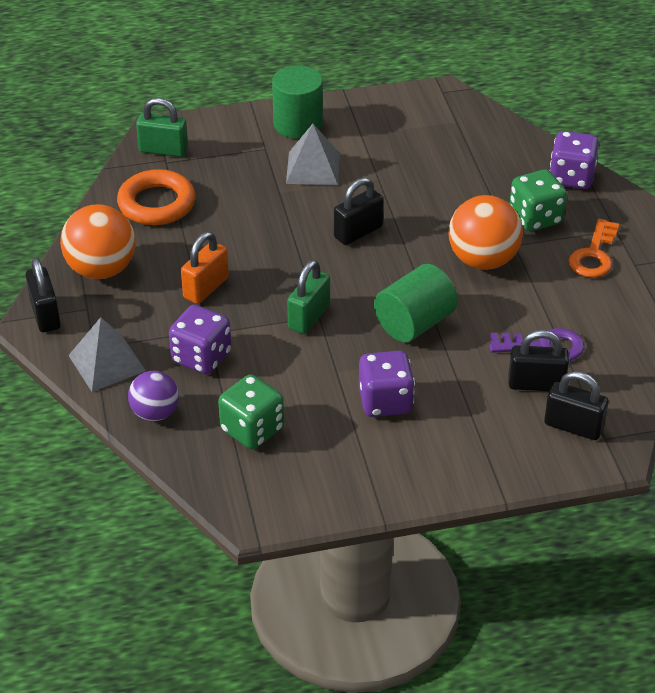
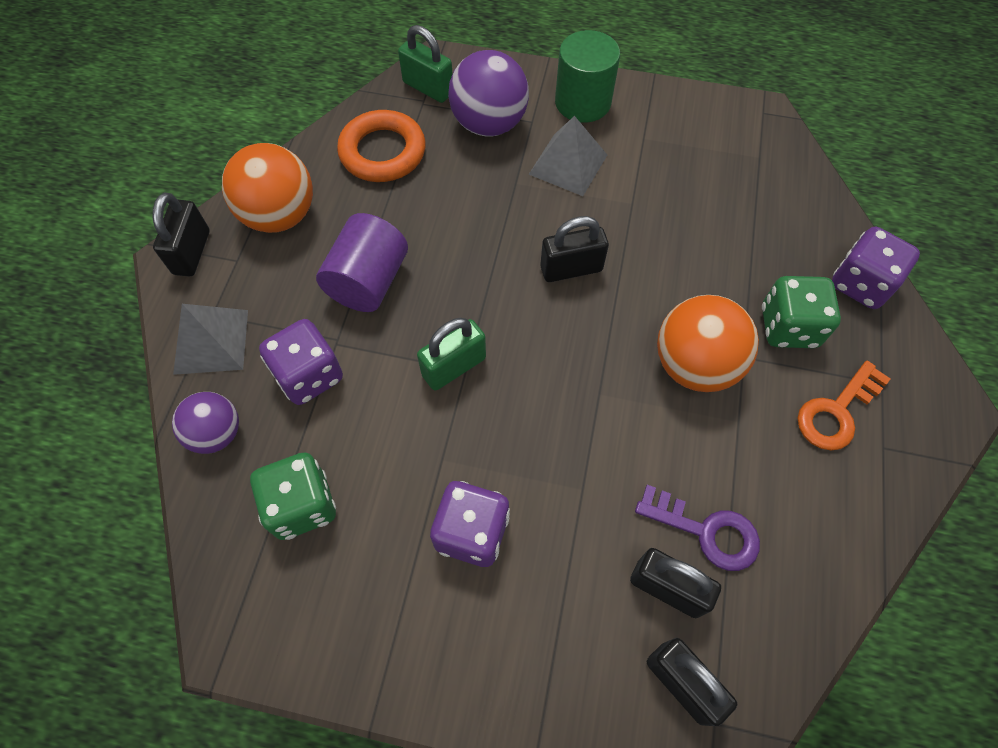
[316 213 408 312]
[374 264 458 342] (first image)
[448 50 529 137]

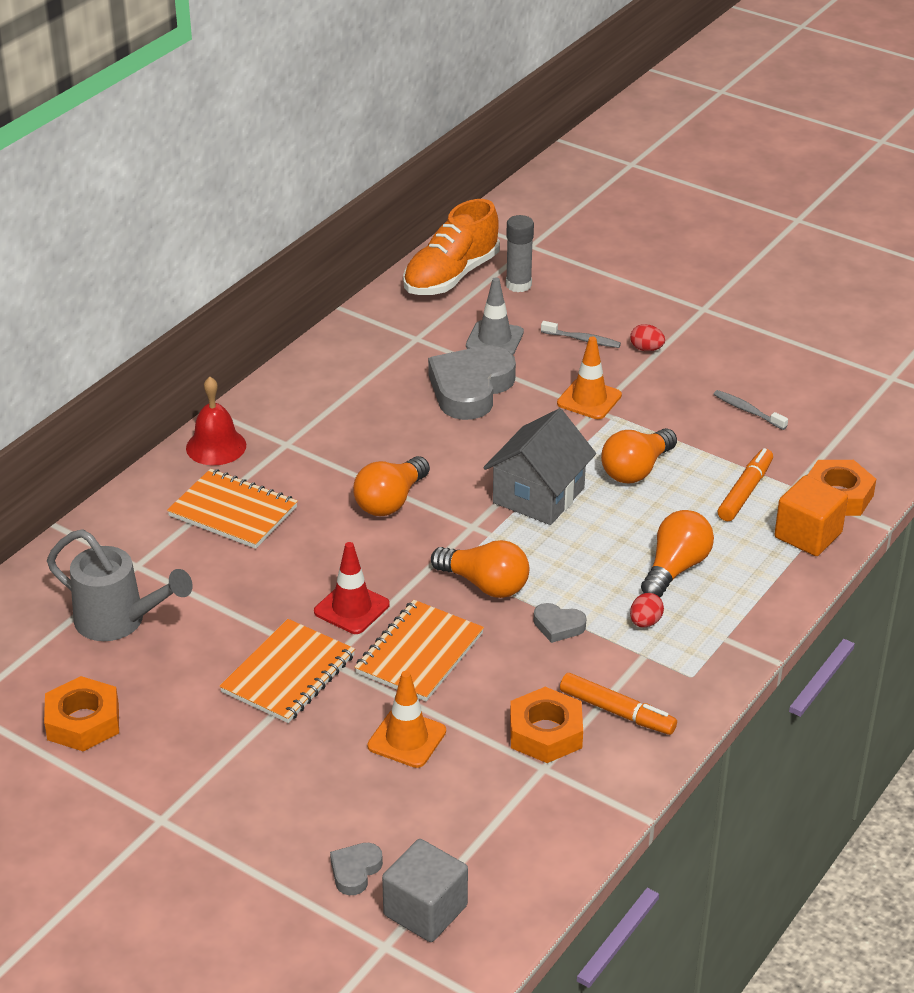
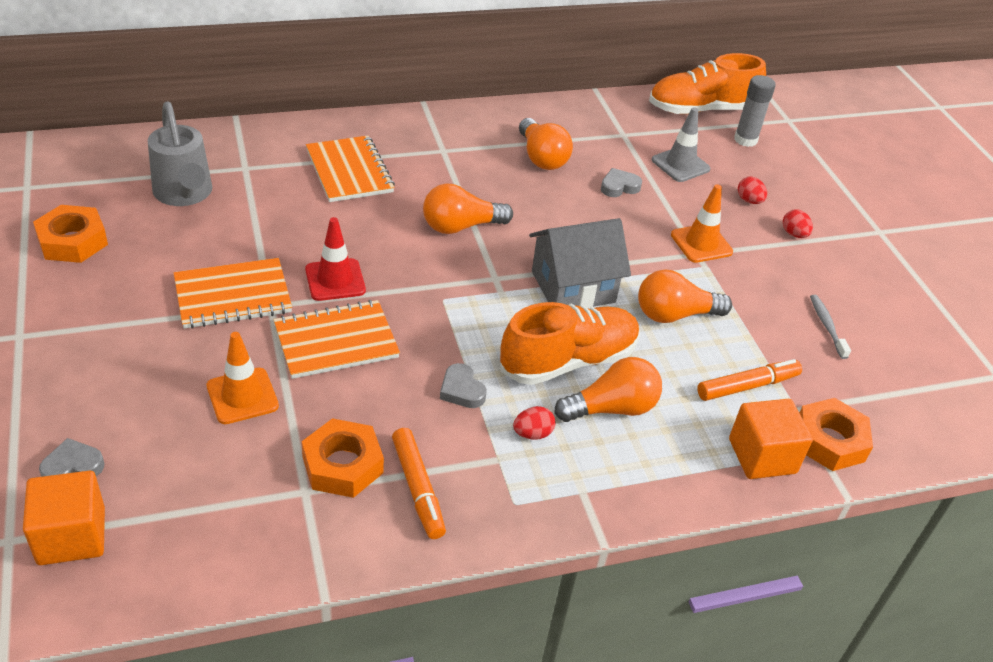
[186 377 246 465] (first image)
[23 471 105 565]
[601 168 642 197]
[519 118 573 170]
[738 177 767 204]
[500 302 640 385]

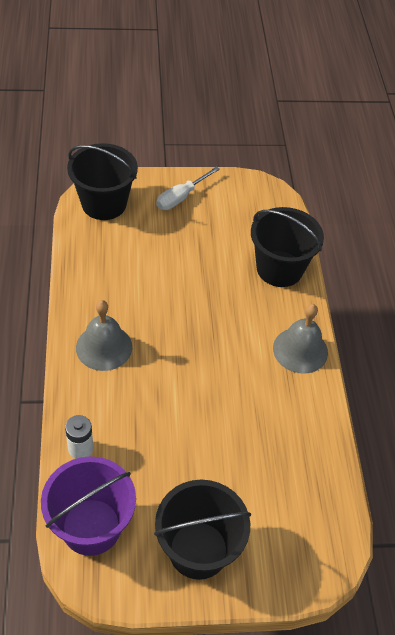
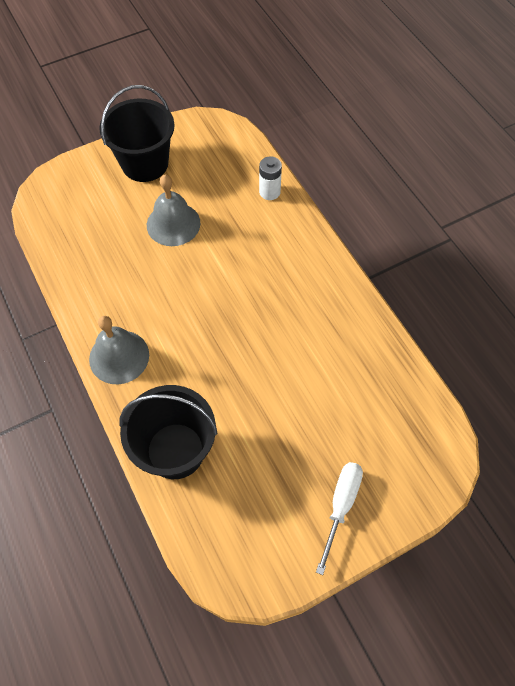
[41 456 136 556] (first image)
[67 143 138 220] (first image)
[147 175 200 246]

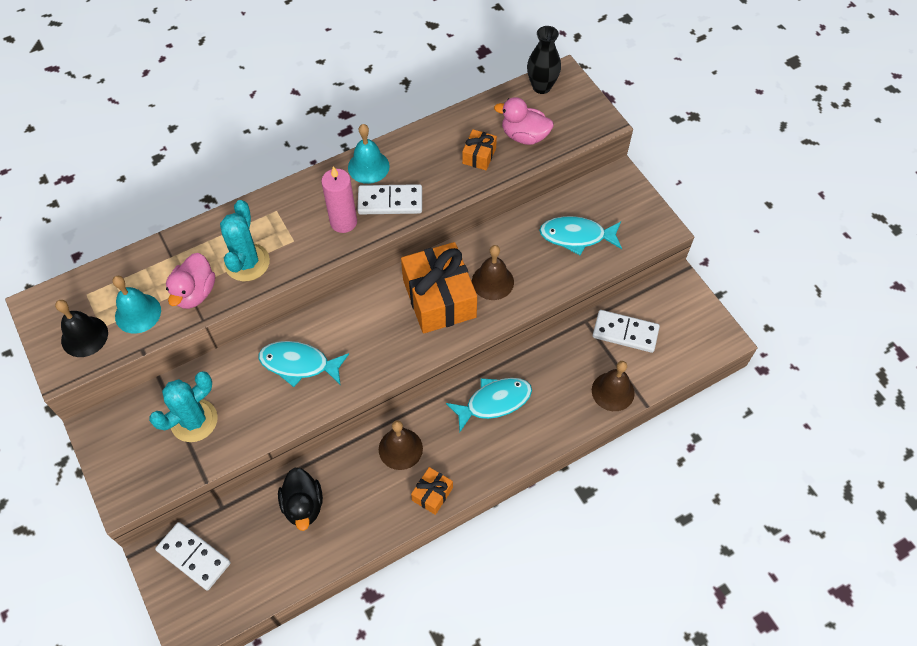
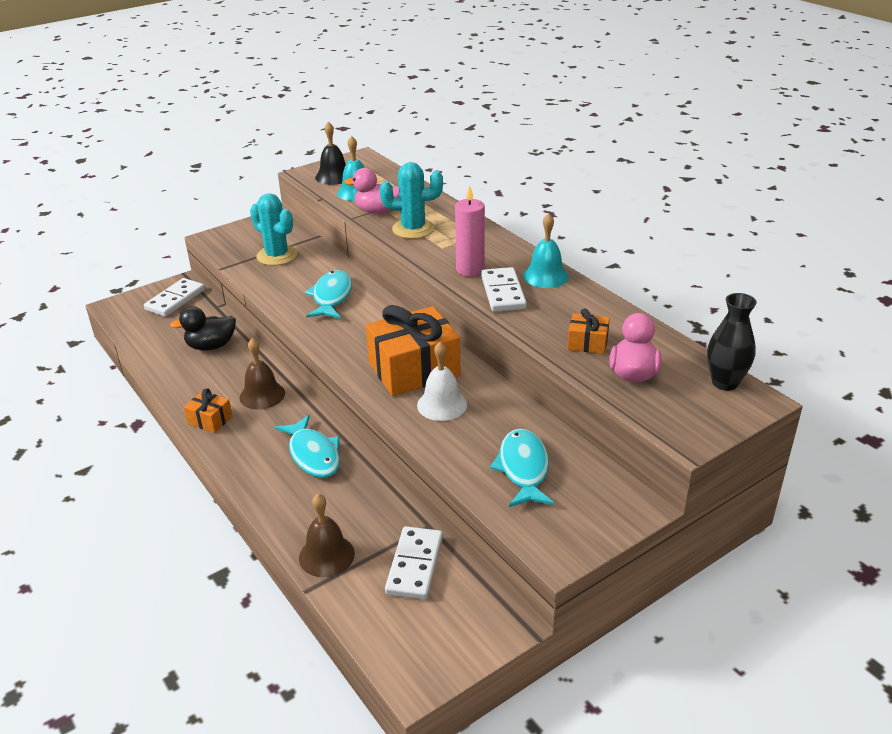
[417 341 467 421]

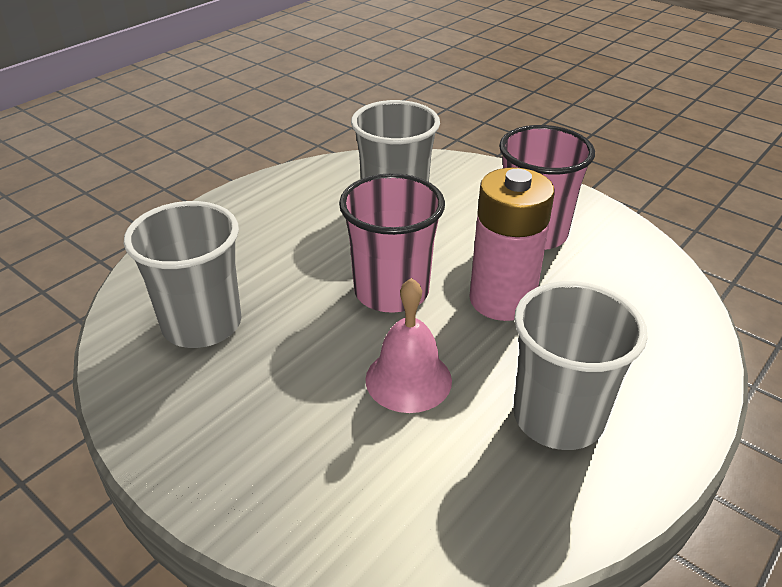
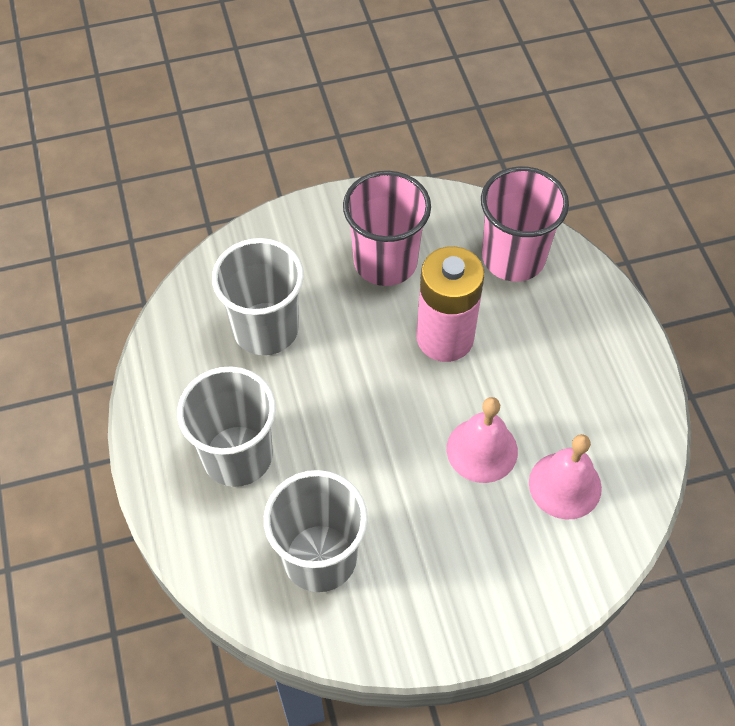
[481 166 569 282]
[177 366 276 487]
[529 434 602 519]

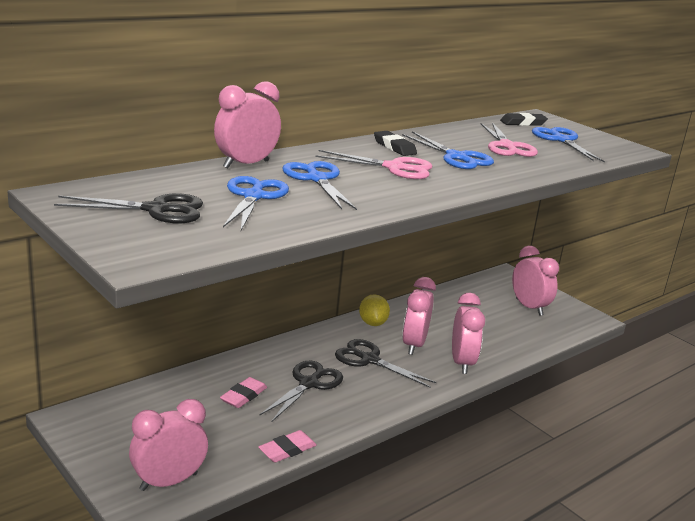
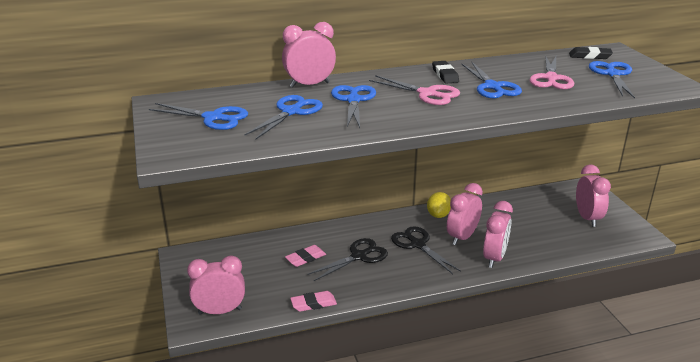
[149 103 248 130]

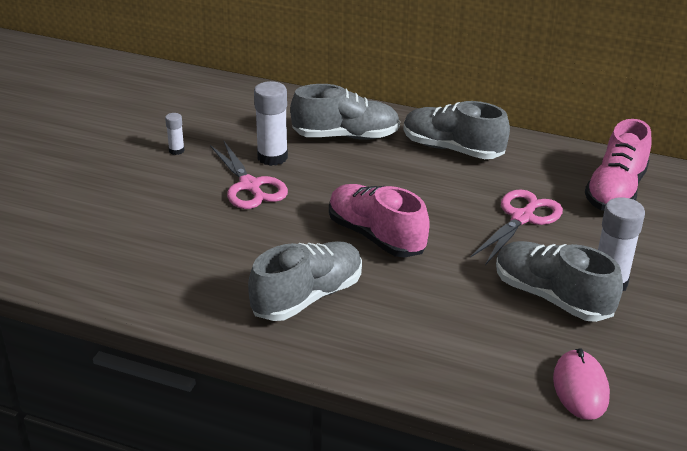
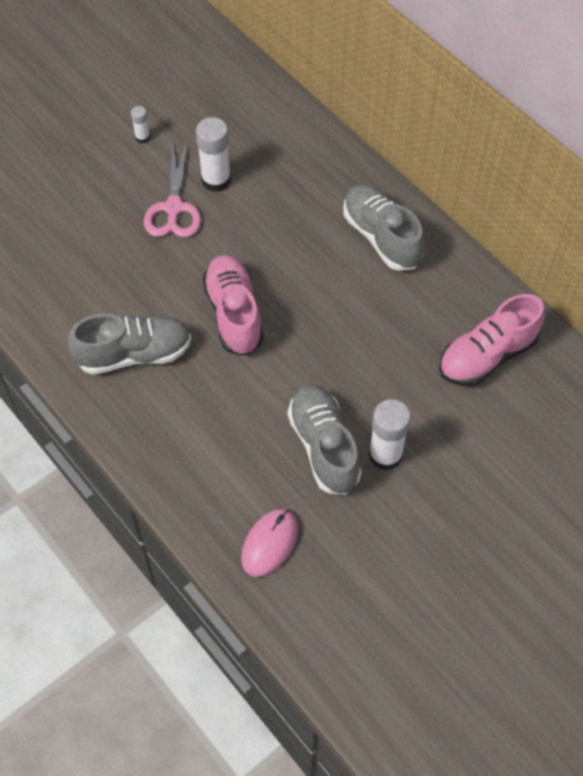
[290 84 400 140] (first image)
[470 189 563 265] (first image)

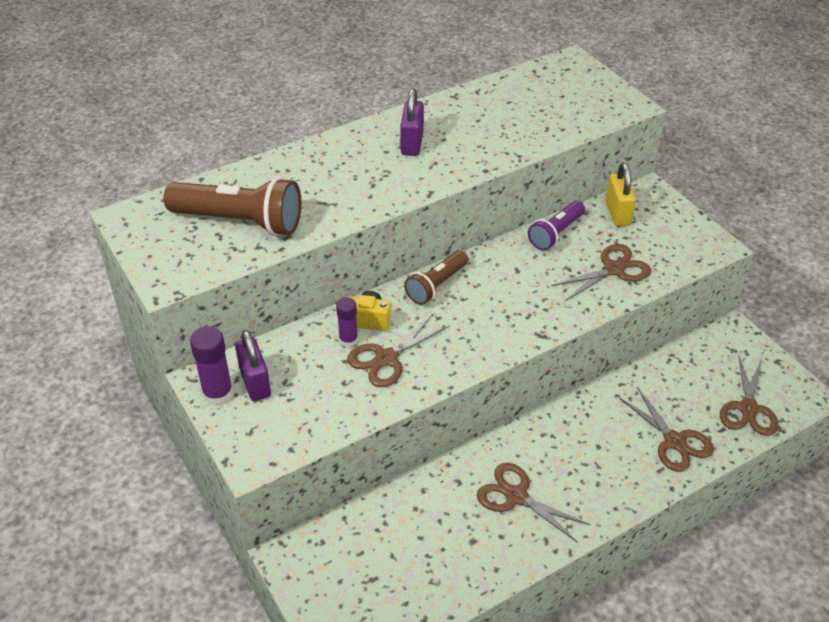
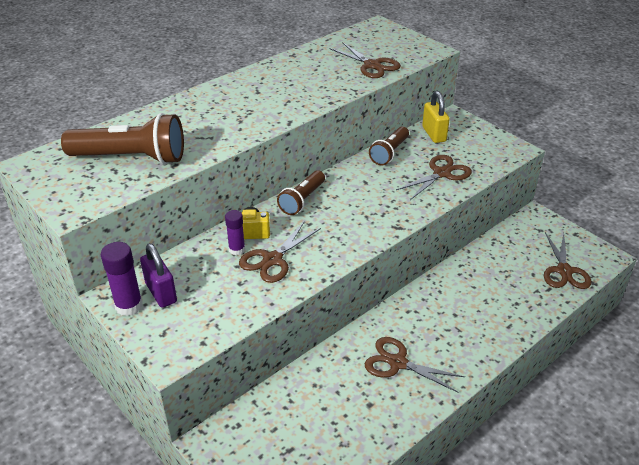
[400 88 424 156] (first image)
[369 126 409 166]
[330 42 401 78]

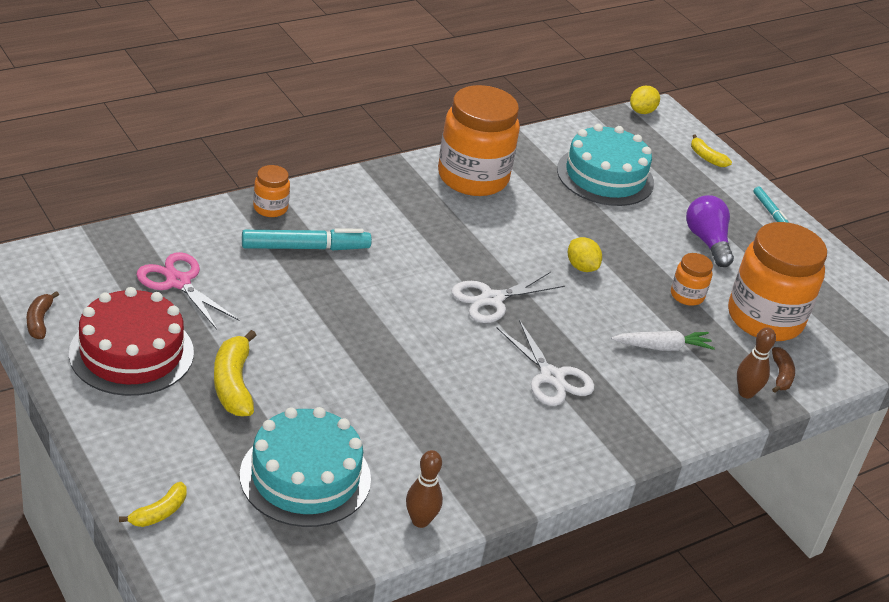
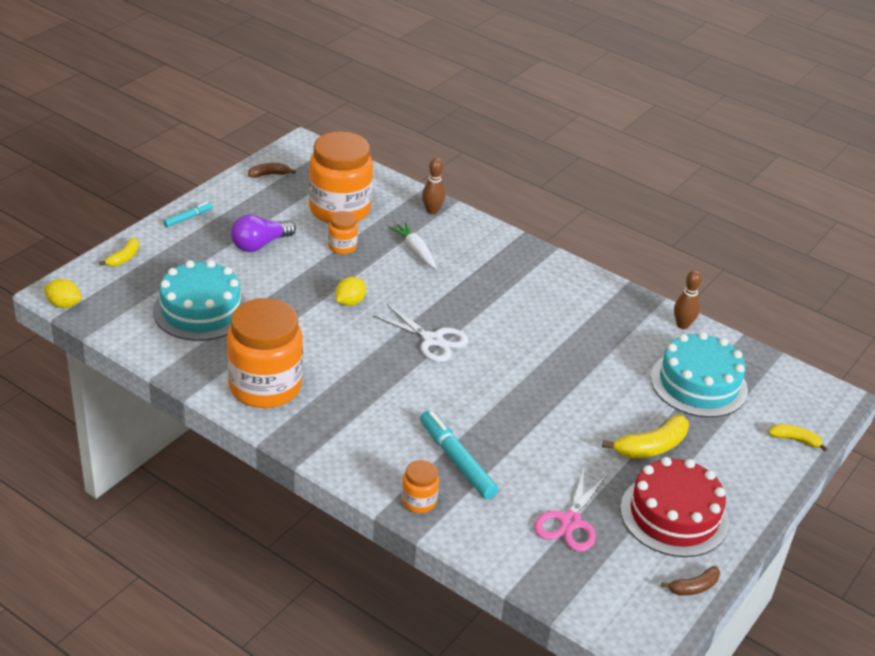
[497 320 594 406] (first image)
[248 163 296 178]

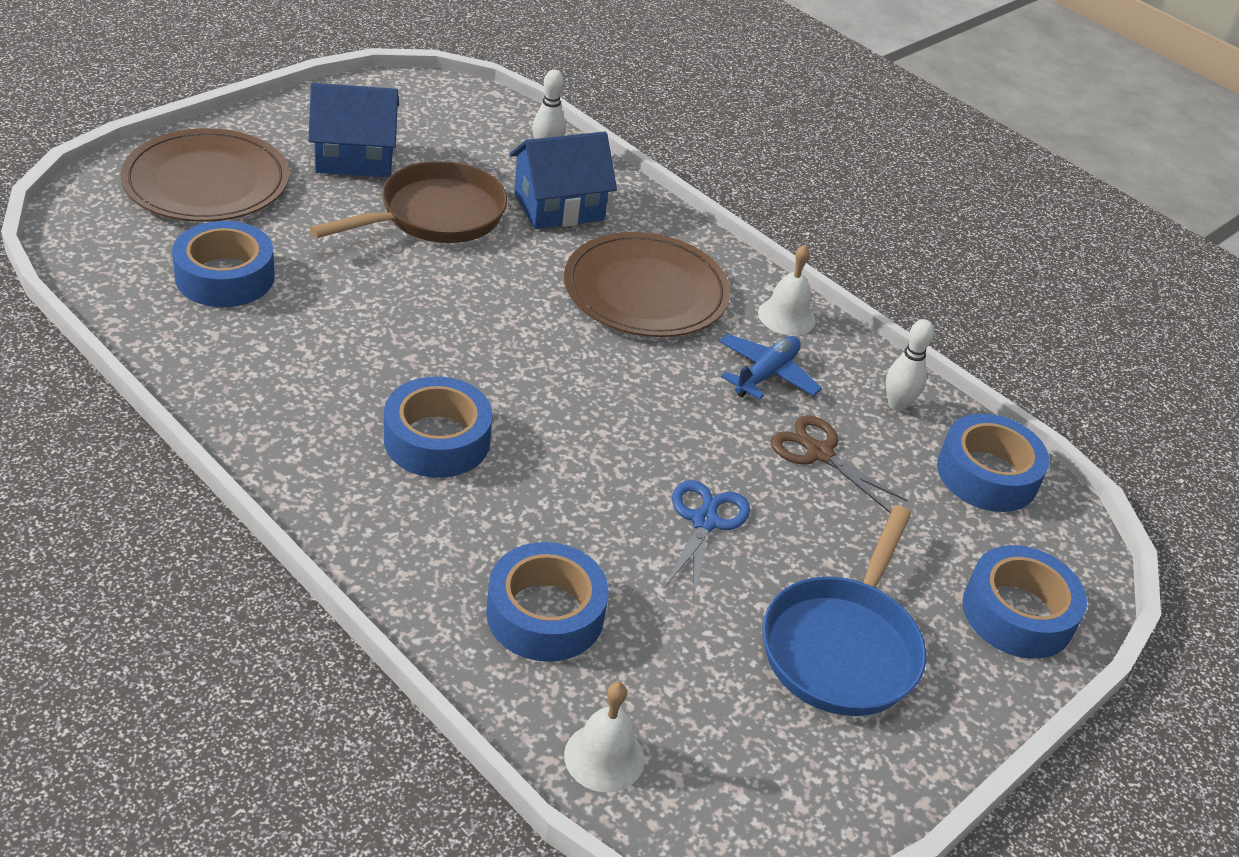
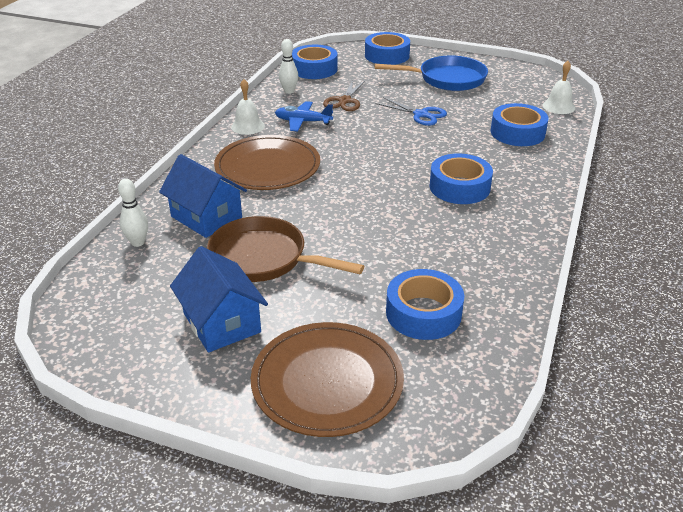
[375 97 447 126]

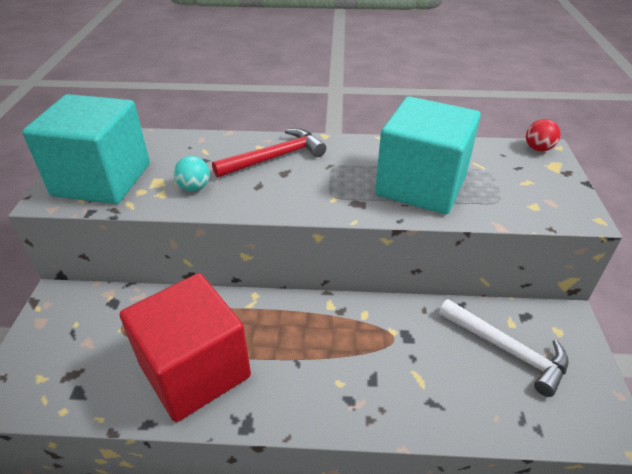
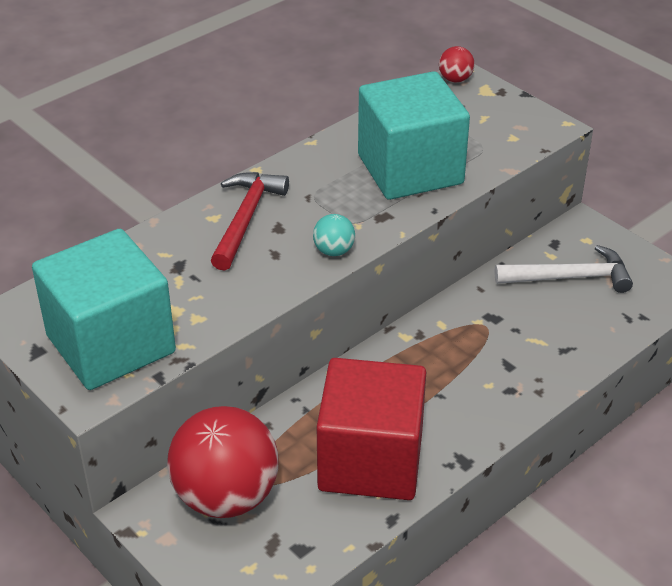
[313 214 355 256]
[167 406 278 518]

